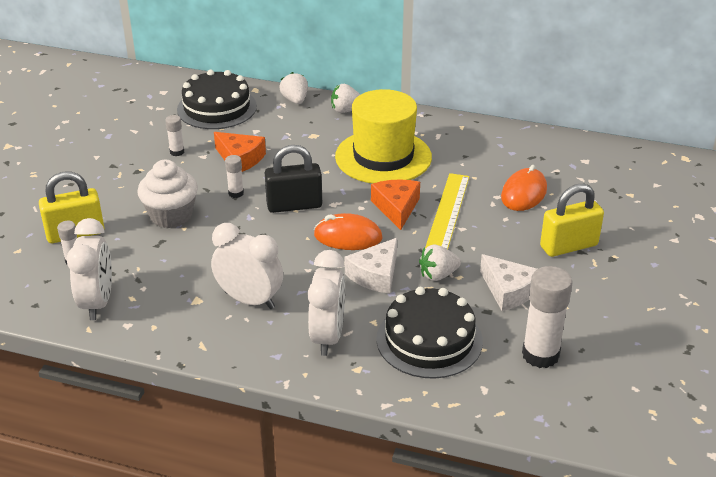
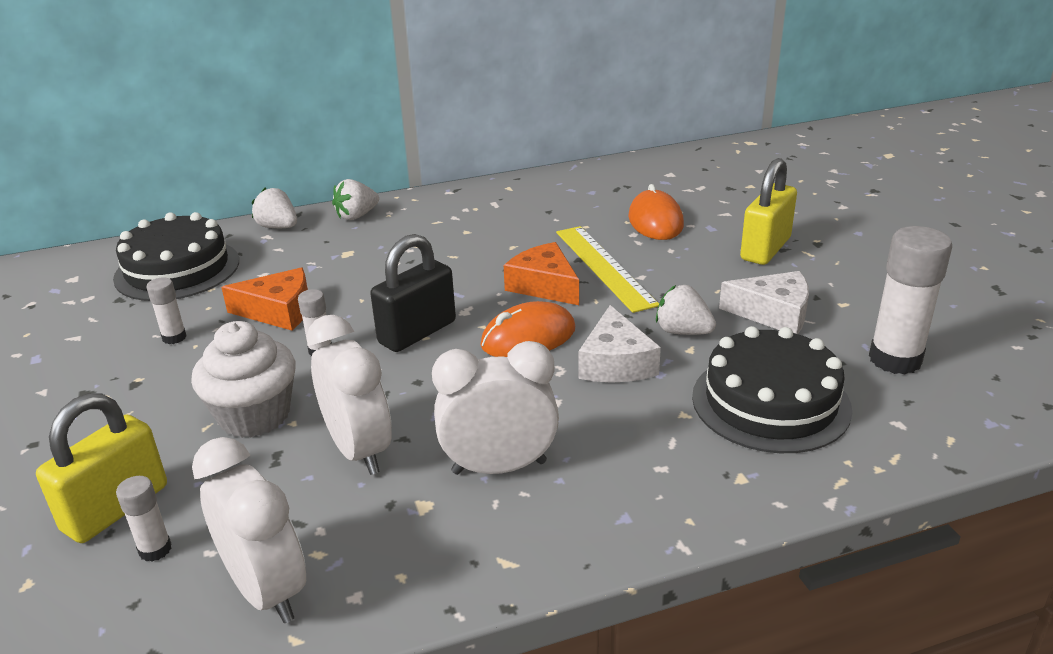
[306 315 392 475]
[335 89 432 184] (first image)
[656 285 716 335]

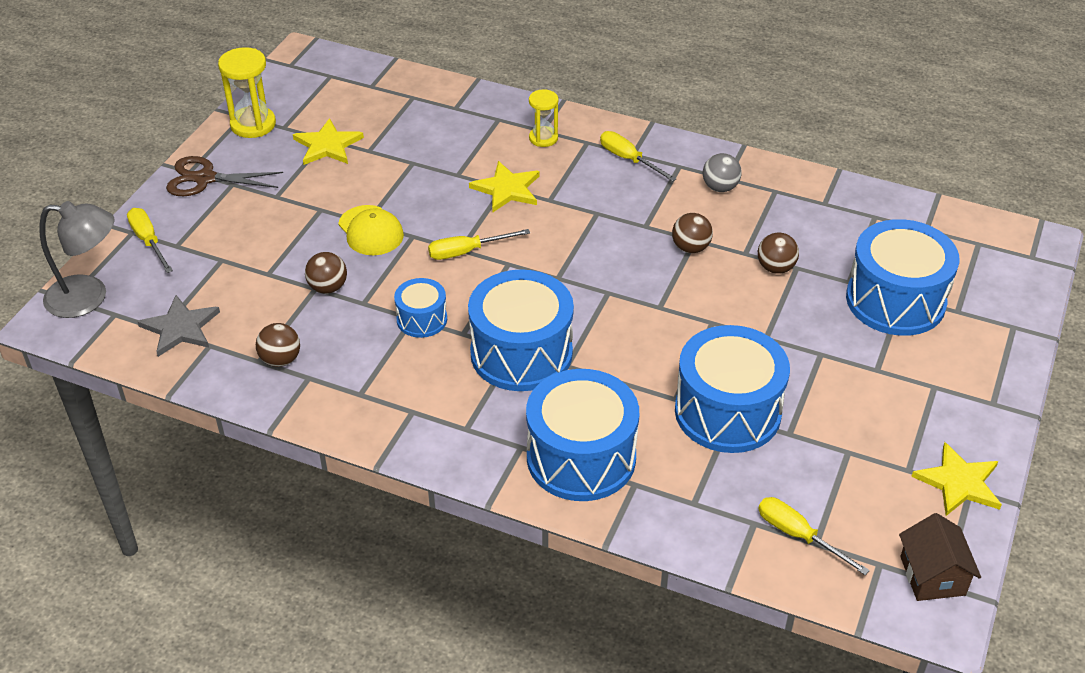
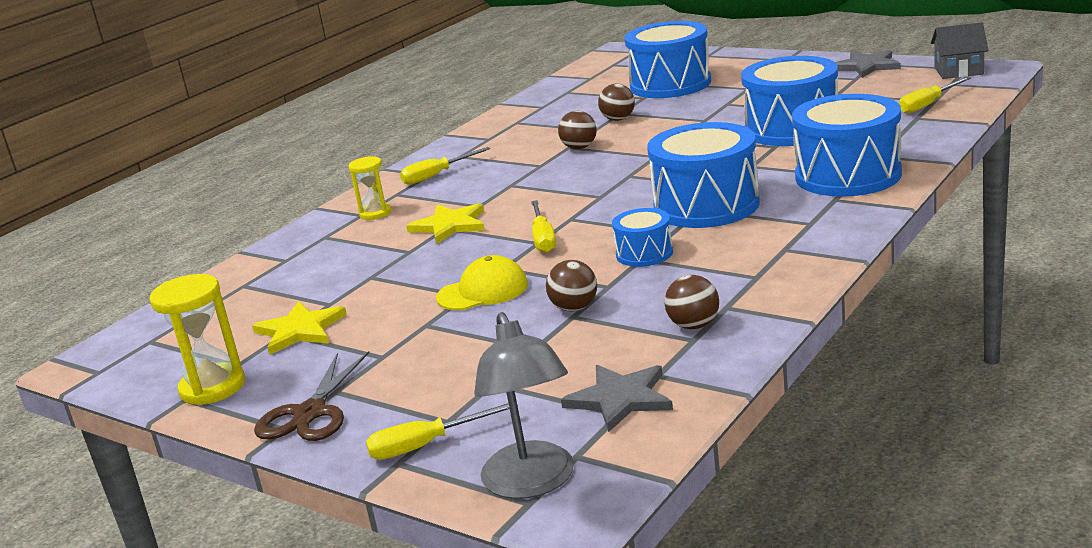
[474 312 574 499]
[703 153 742 192] (first image)
[931 22 988 79]
[835 50 901 78]

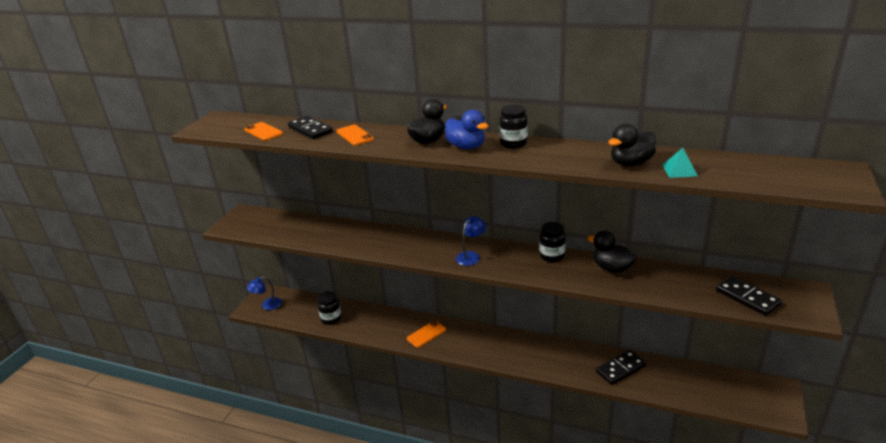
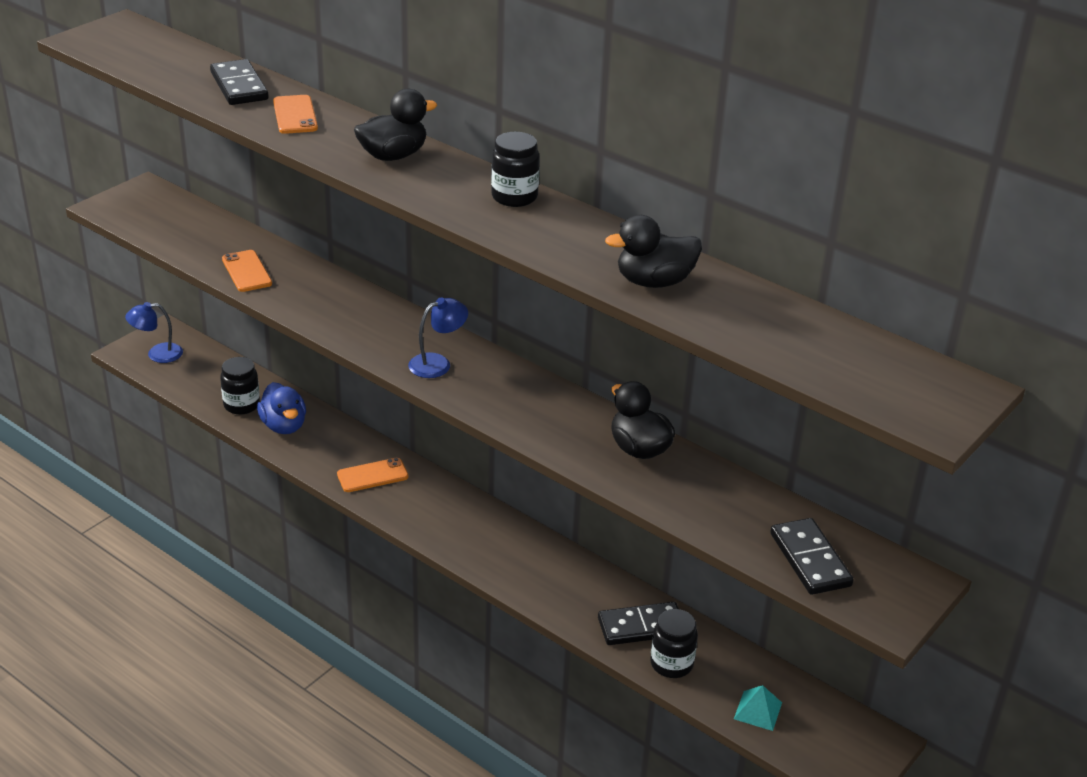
[222 250 272 292]
[257 382 306 434]
[650 609 698 678]
[734 685 782 731]

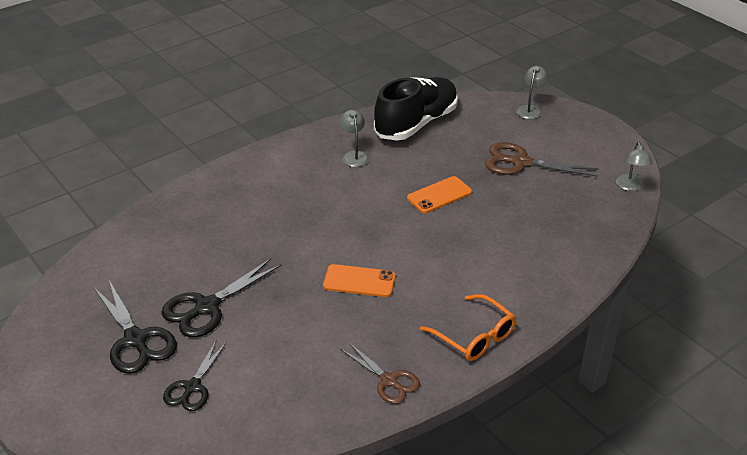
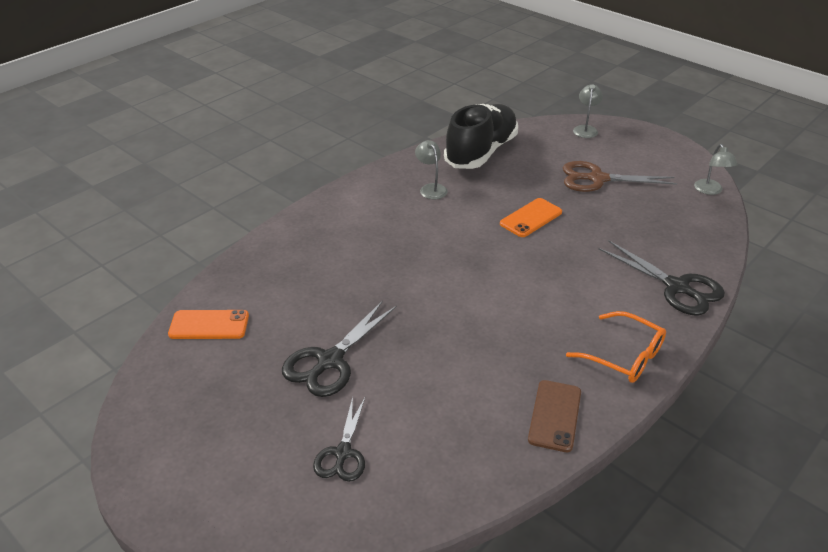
[598 240 725 315]
[168 310 249 339]
[528 380 581 452]

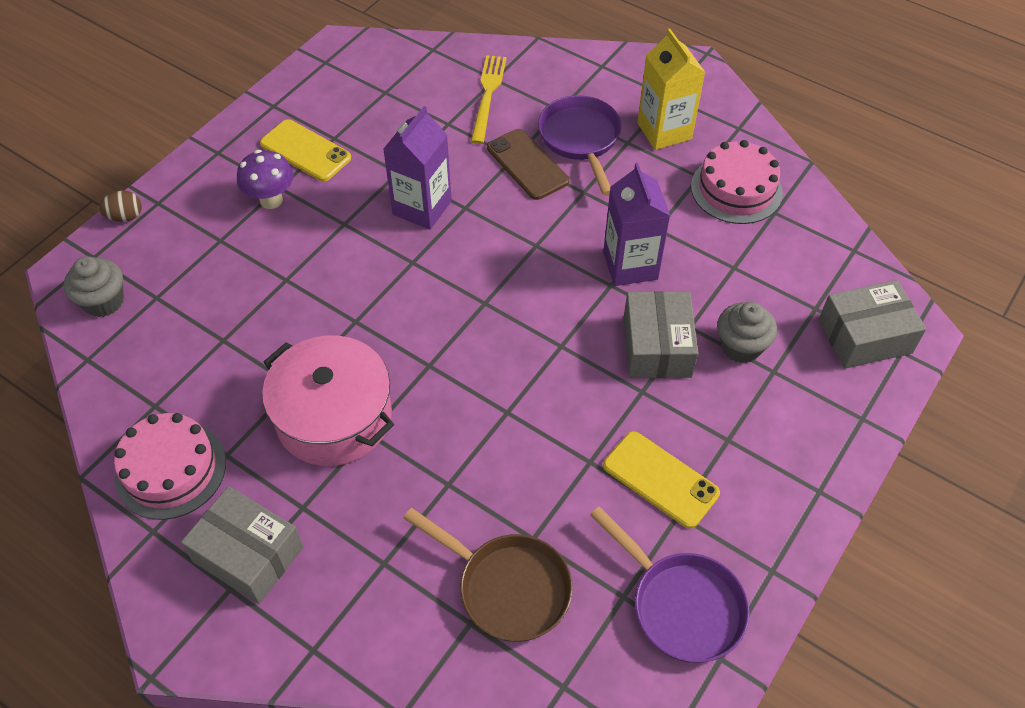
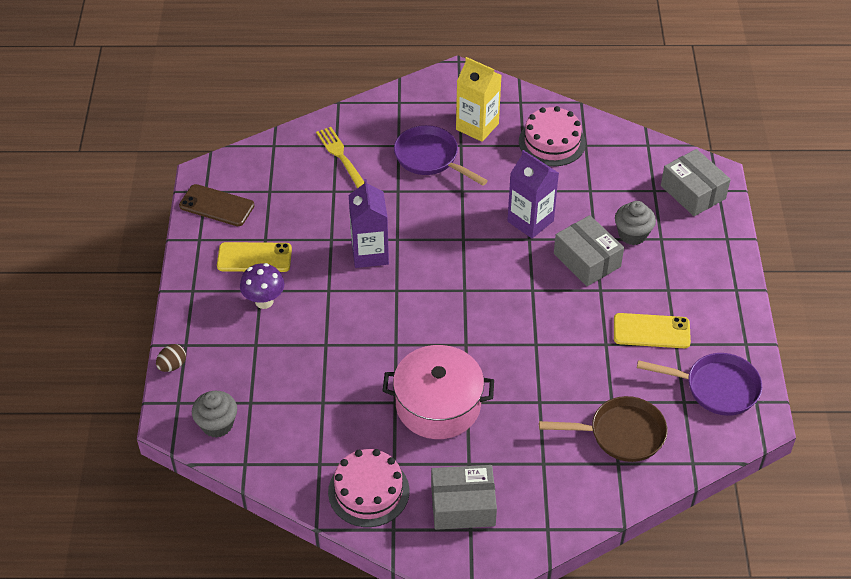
[179 184 254 226]
[661 149 731 216]

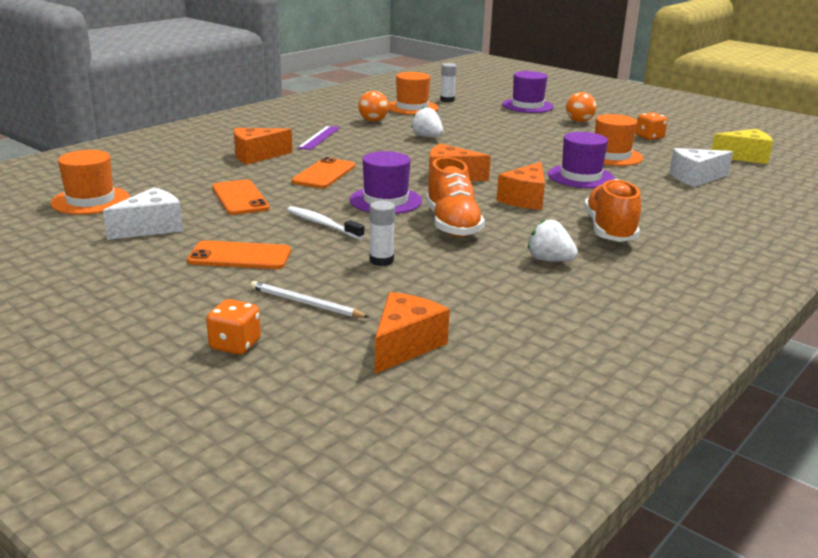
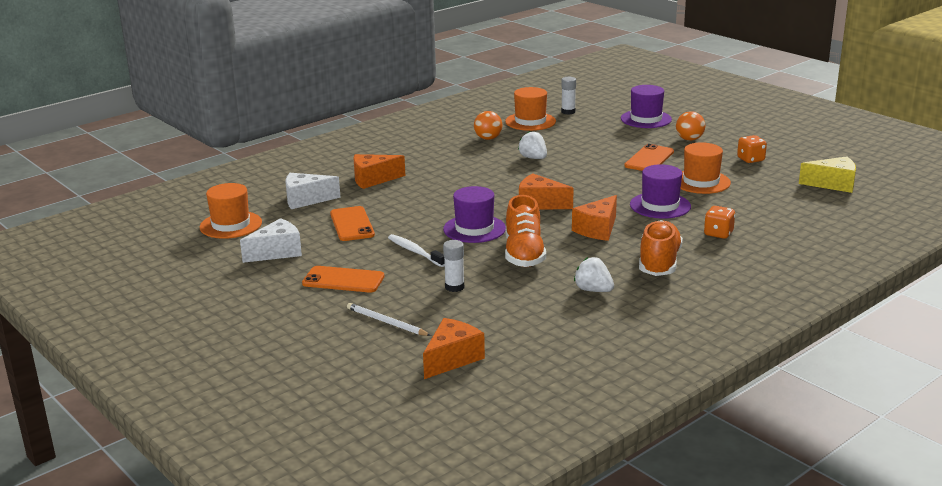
[704 206 735 239]
[624 144 674 171]
[297 126 340 150] (first image)
[286 173 341 209]

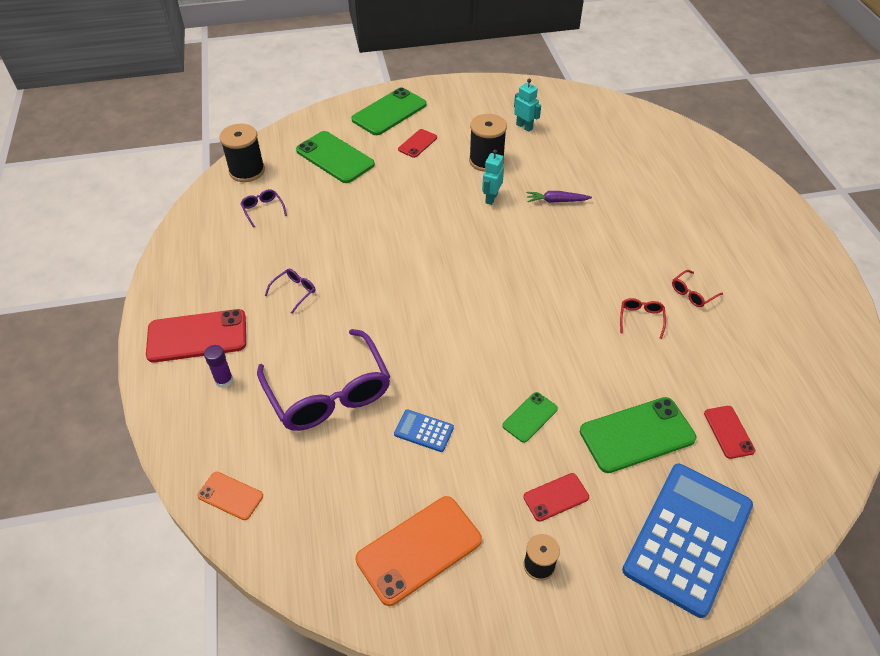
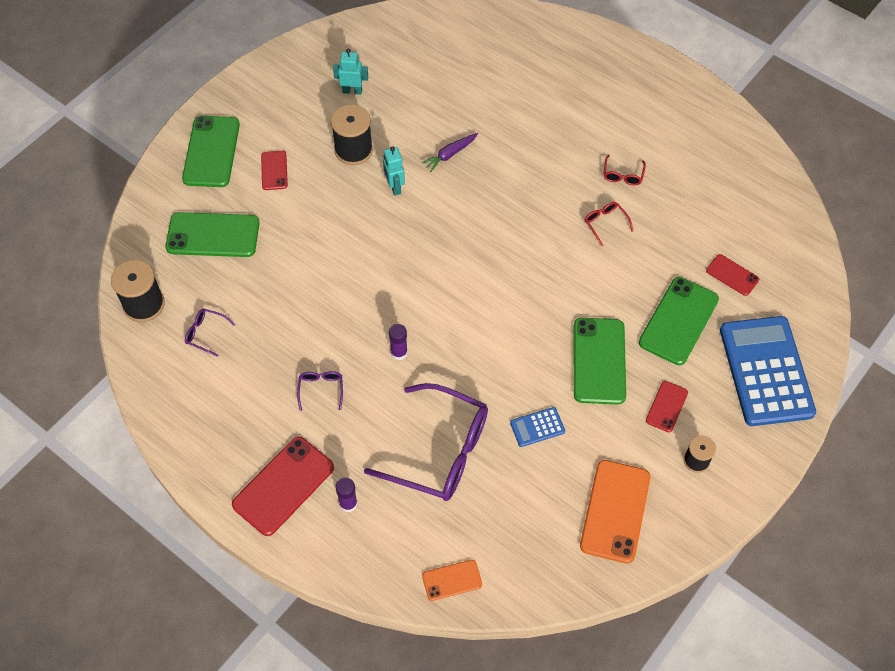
[574 318 626 405]
[389 324 408 360]

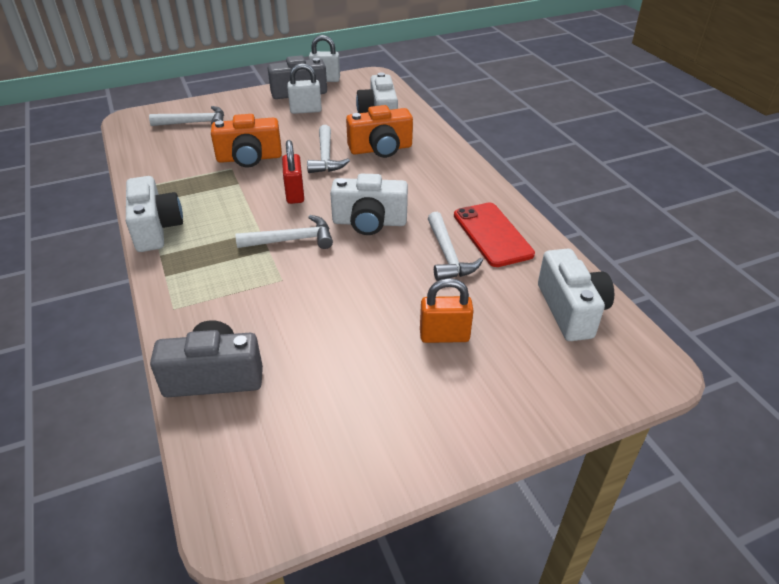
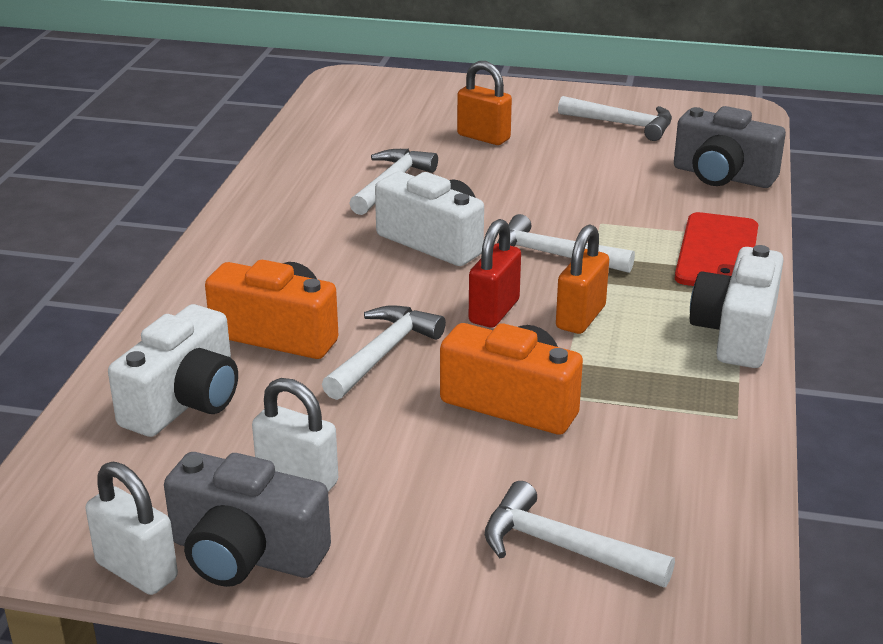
[675 212 758 286]
[538 249 614 341] (first image)
[556 224 609 334]
[558 96 672 141]

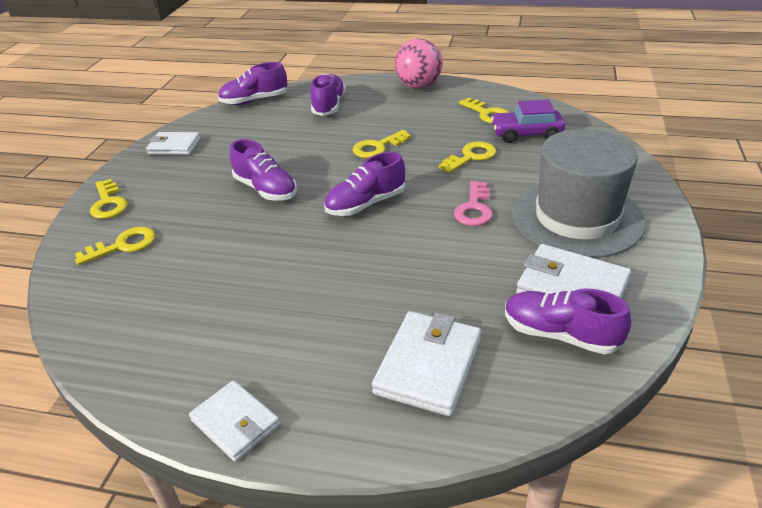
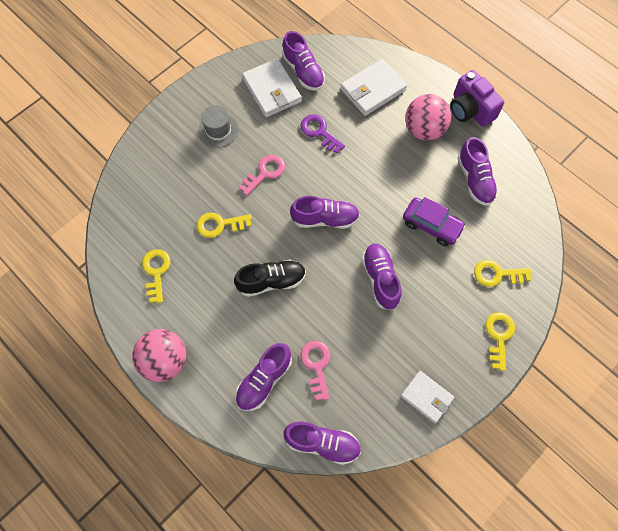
[451 70 504 127]
[234 260 306 297]
[403 197 466 246]
[198 105 239 148]
[300 114 345 153]
[300 341 331 400]
[405 94 451 141]
[458 137 498 206]

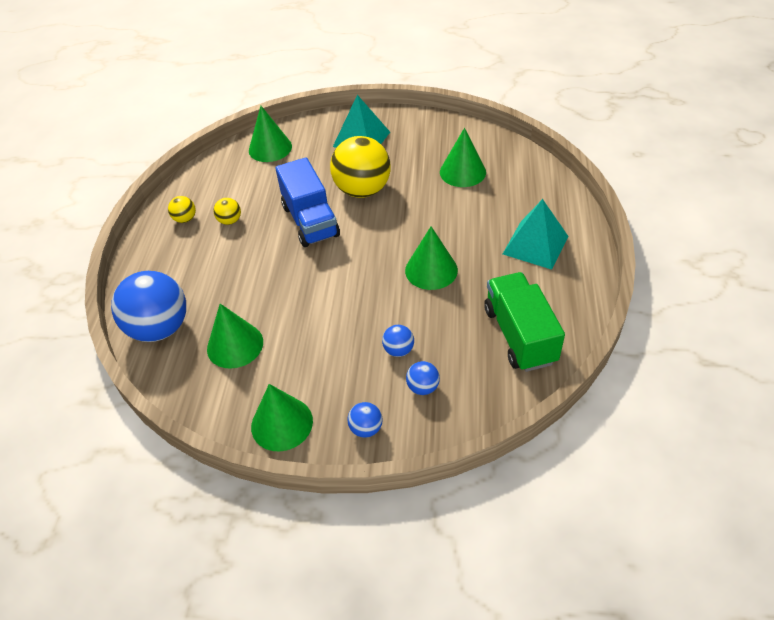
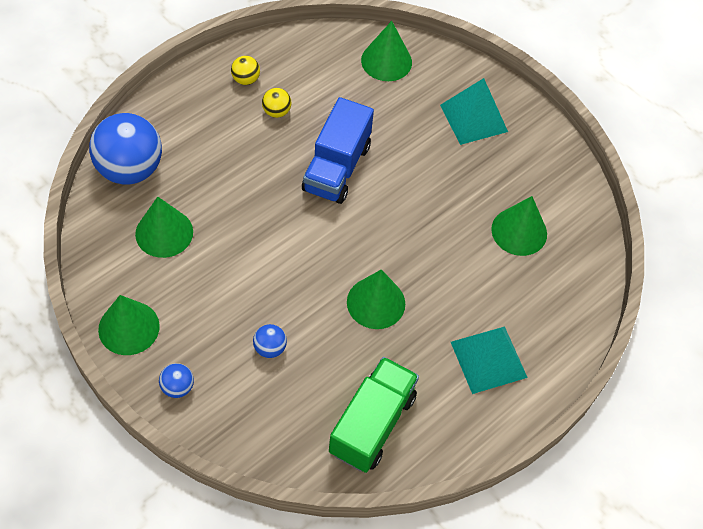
[330 136 391 198] (first image)
[406 361 440 395] (first image)

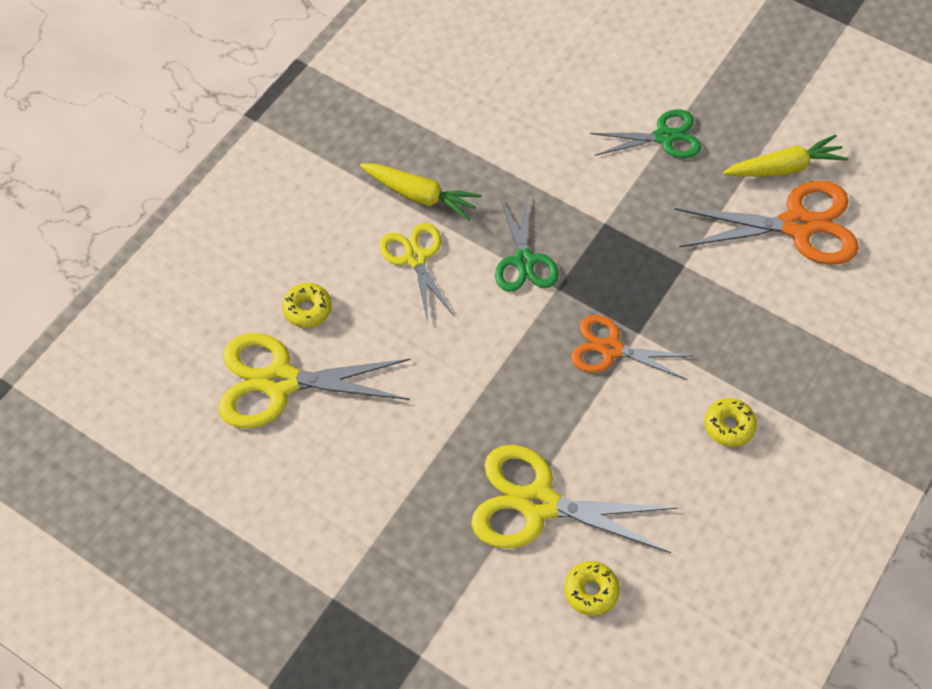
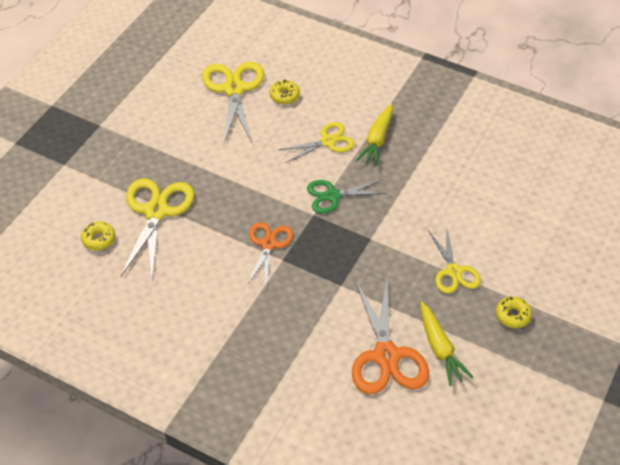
[428 226 481 294]
[496 296 532 328]

